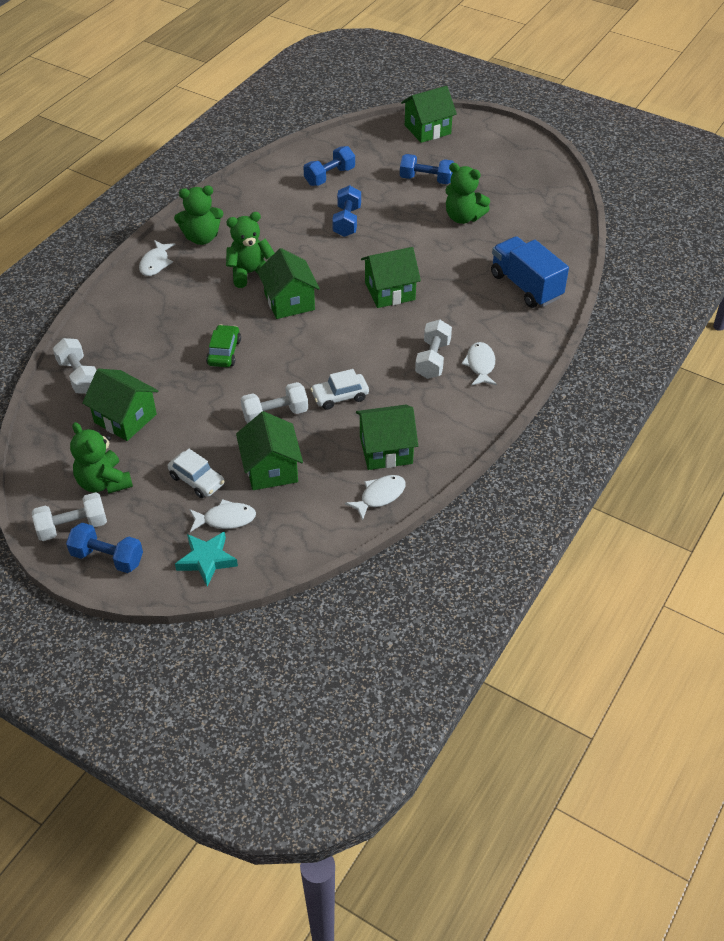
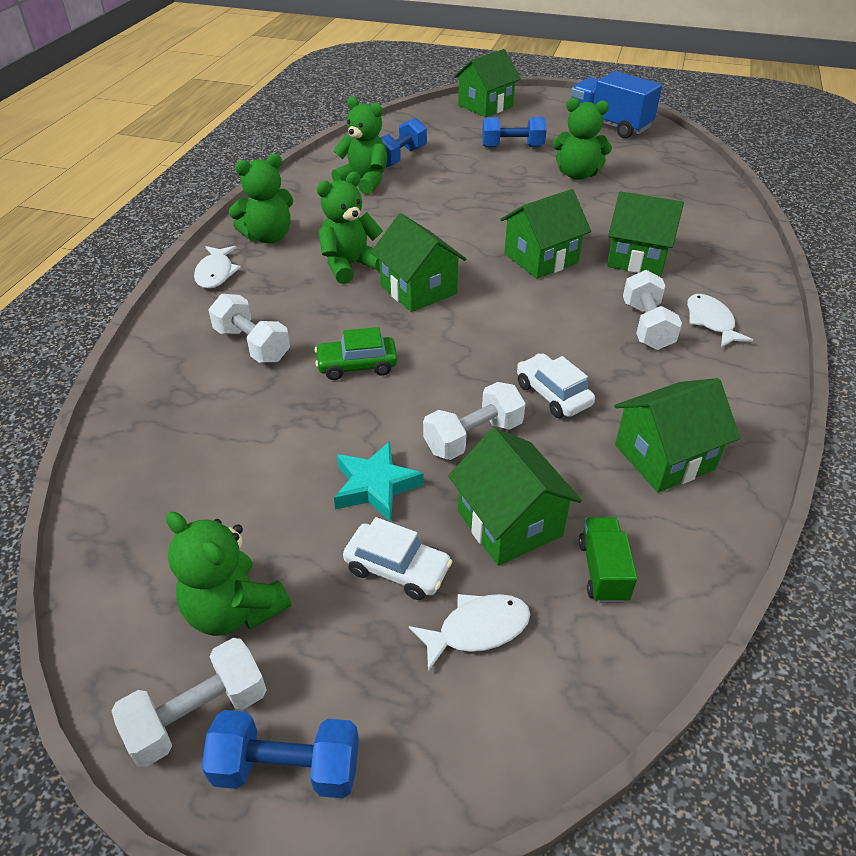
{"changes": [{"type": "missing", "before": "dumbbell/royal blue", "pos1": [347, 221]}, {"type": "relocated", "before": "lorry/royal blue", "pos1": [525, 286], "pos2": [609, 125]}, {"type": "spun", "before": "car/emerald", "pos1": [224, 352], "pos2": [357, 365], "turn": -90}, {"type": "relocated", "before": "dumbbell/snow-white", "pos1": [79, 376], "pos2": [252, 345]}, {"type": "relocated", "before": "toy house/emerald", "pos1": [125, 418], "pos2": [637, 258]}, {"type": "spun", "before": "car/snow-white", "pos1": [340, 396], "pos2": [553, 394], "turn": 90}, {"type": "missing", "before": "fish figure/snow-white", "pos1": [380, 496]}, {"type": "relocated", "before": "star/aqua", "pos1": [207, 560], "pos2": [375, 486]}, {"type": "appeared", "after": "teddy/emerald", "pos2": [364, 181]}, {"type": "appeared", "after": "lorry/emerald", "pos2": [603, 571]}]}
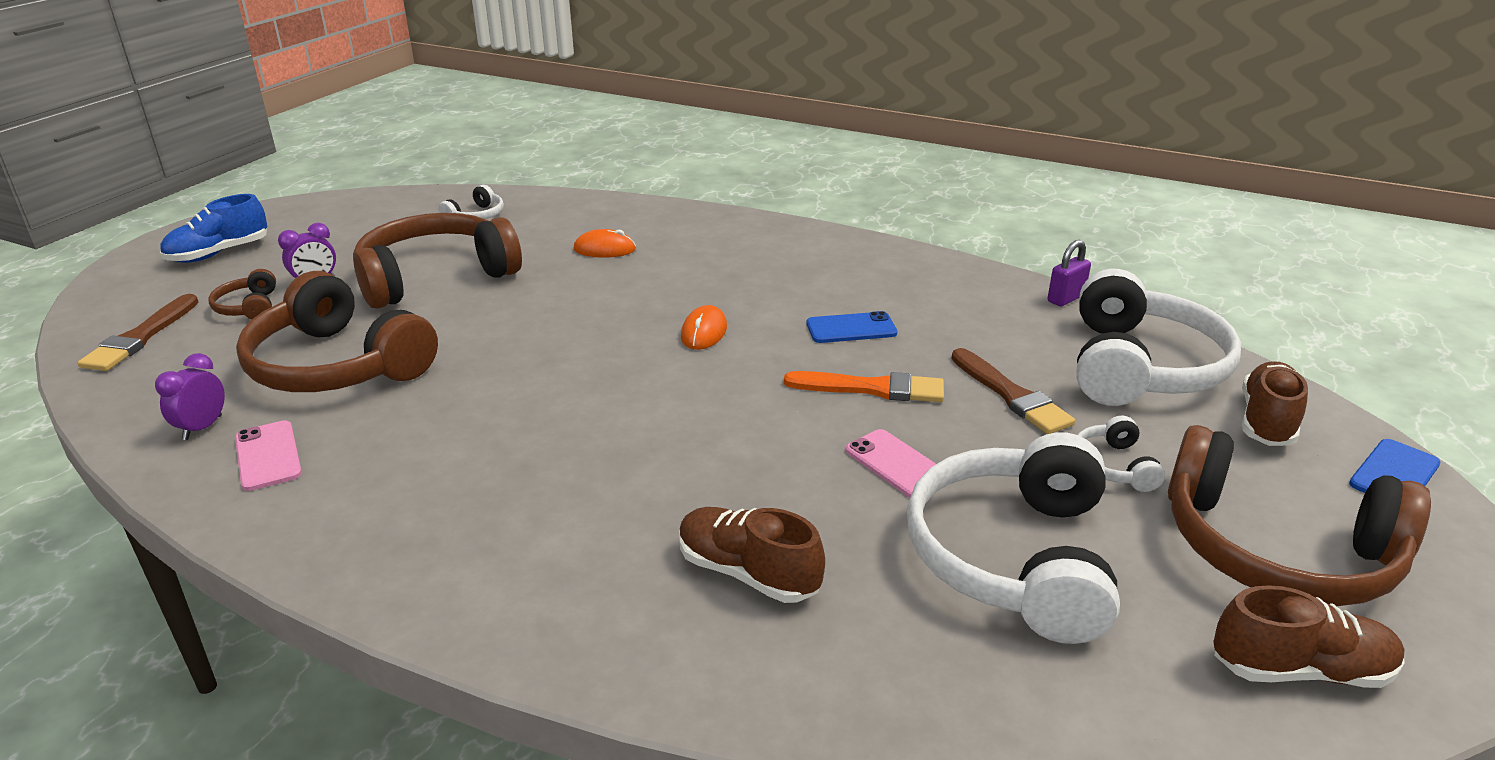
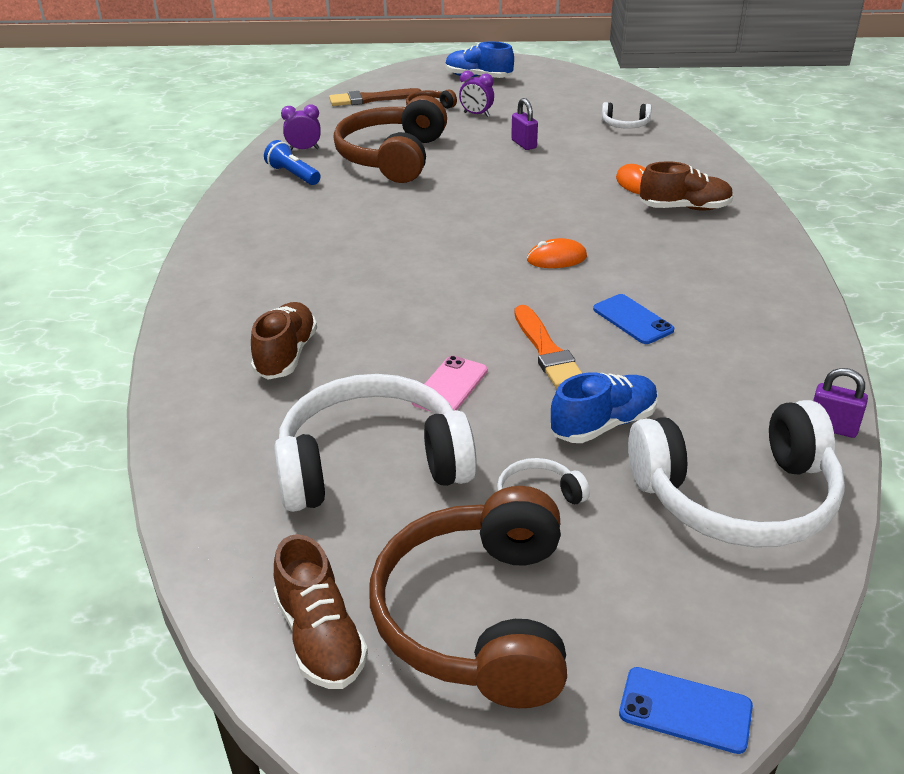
{"changes": [{"type": "exchanged", "before": "headset/brown", "after": "small lock/purple", "pos1": [435, 277], "pos2": [524, 144]}, {"type": "exchanged", "before": "paintbrush/brown", "after": "sneaker/royal blue", "pos1": [1011, 395], "pos2": [603, 424]}, {"type": "relocated", "before": "sneaker/brown", "pos1": [1267, 421], "pos2": [685, 208]}, {"type": "exchanged", "before": "phone/pink", "after": "torch/royal blue", "pos1": [268, 456], "pos2": [293, 175]}]}
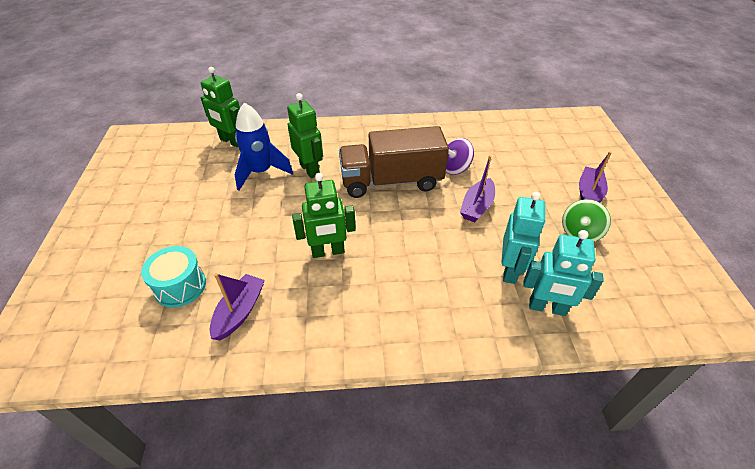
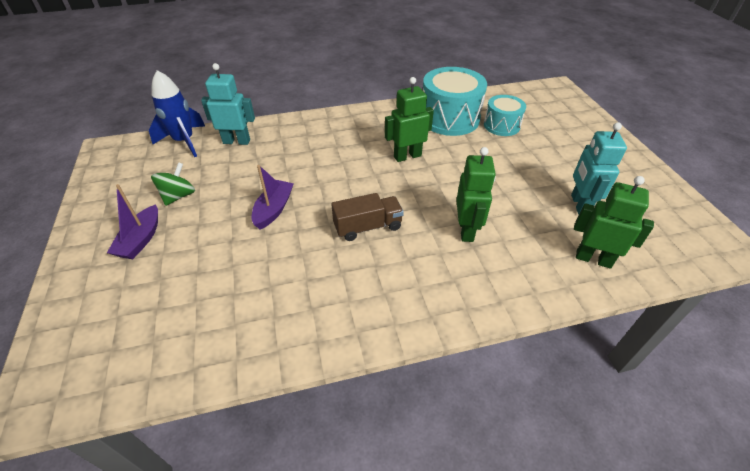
{"changes": [{"type": "spun", "before": "toy robot/emerald", "pos1": [310, 169], "pos2": [466, 230], "turn": -135}, {"type": "relocated", "before": "spaceship/royal blue", "pos1": [261, 172], "pos2": [184, 141]}, {"type": "size", "before": "lorry/brown", "pos1": [391, 181], "pos2": [368, 227], "scale": 0.58}, {"type": "missing", "before": "whirligig/purple", "pos1": [455, 168]}, {"type": "relocated", "before": "toy robot/aqua", "pos1": [510, 270], "pos2": [579, 205]}, {"type": "exchanged", "before": "toy boat/purple", "after": "drum/aqua", "pos1": [240, 312], "pos2": [449, 118]}]}
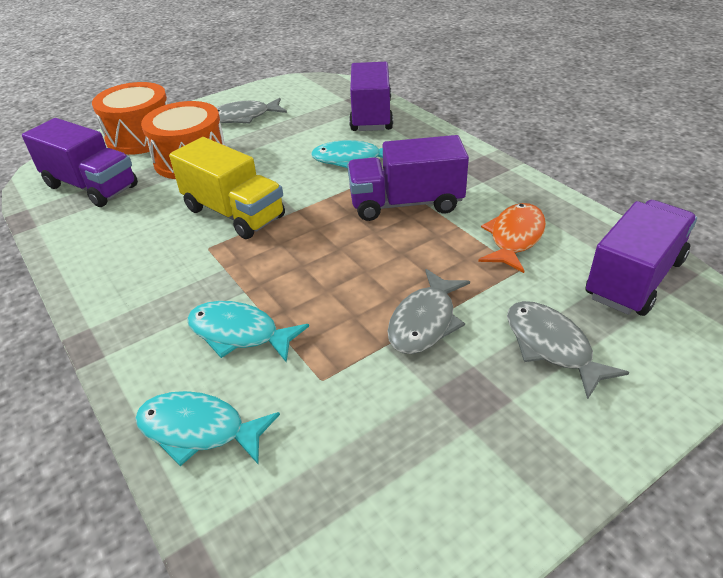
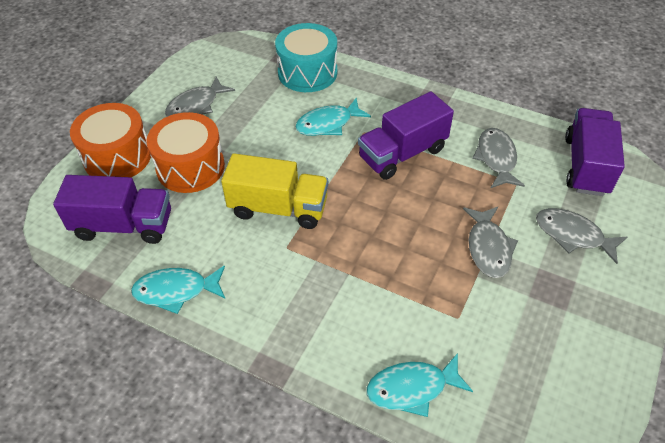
{"changes": [{"type": "exchanged", "before": "lorry/purple", "after": "drum/aqua", "pos1": [371, 115], "pos2": [307, 72]}, {"type": "colour", "before": "fish figure/orange", "after": "fish figure/gray", "pos1": [515, 238], "pos2": [496, 158]}, {"type": "relocated", "before": "fish figure/aqua", "pos1": [239, 333], "pos2": [176, 291]}]}
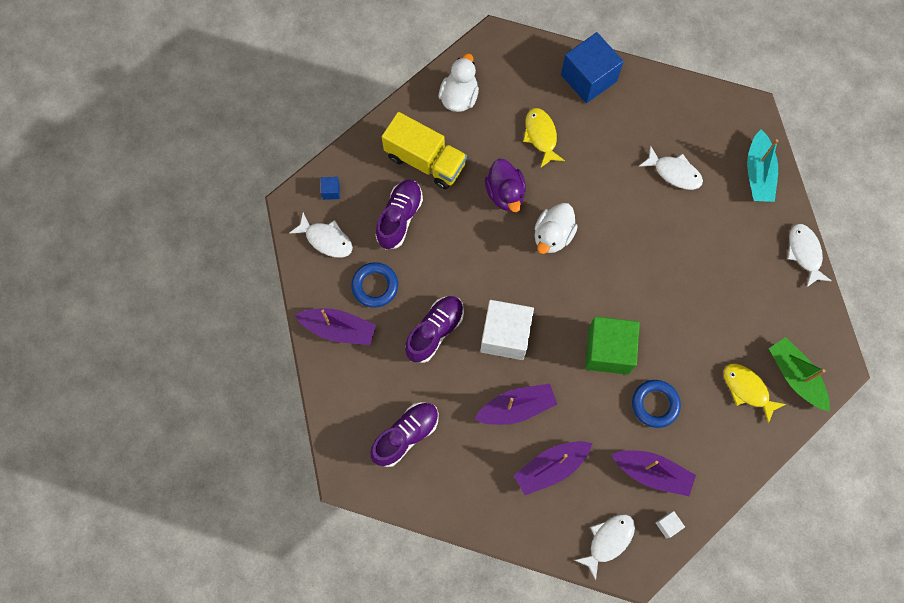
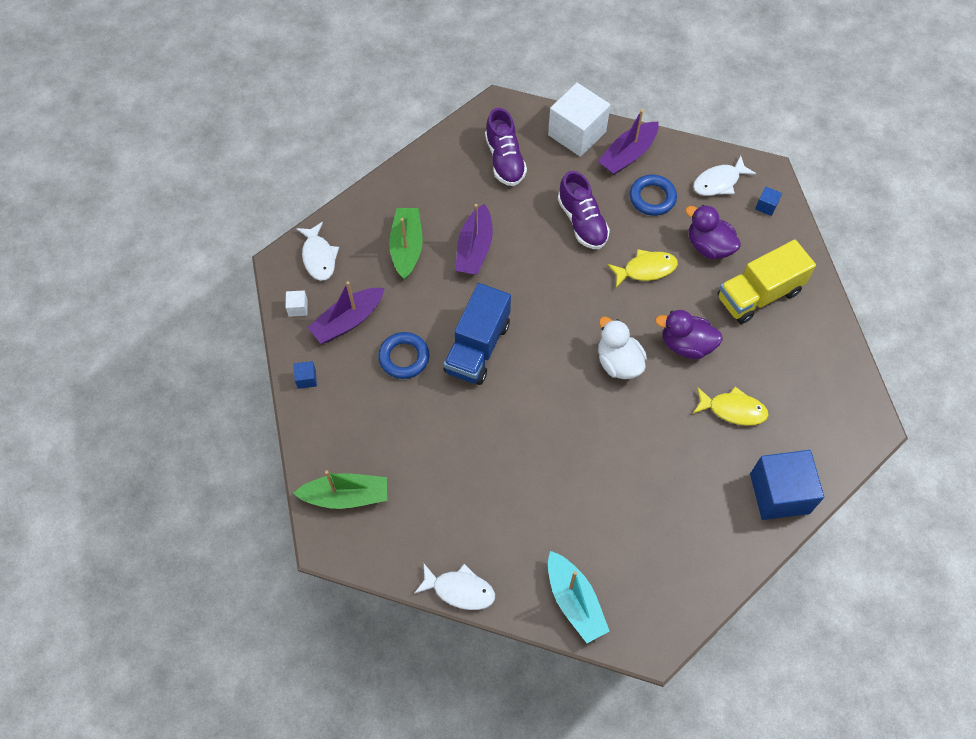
{"changes": [{"type": "missing", "before": "duck/snow-white", "pos1": [459, 97]}, {"type": "spun", "before": "toy boat/aqua", "pos1": [758, 173], "pos2": [574, 601], "turn": -150}, {"type": "missing", "before": "fish figure/snow-white", "pos1": [674, 172]}, {"type": "exchanged", "before": "sneaker/purple", "after": "duck/purple", "pos1": [399, 218], "pos2": [709, 246]}, {"type": "relocated", "before": "cube/snow-white", "pos1": [505, 335], "pos2": [577, 133]}, {"type": "exchanged", "before": "cube/emerald", "after": "lorry/royal blue", "pos1": [608, 351], "pos2": [477, 347]}, {"type": "relocated", "before": "fish figure/bright yellow", "pos1": [747, 389], "pos2": [646, 269]}, {"type": "colour", "before": "toy boat/purple", "after": "toy boat/emerald", "pos1": [551, 467], "pos2": [407, 247]}, {"type": "appeared", "after": "cube/royal blue", "pos2": [306, 379]}]}
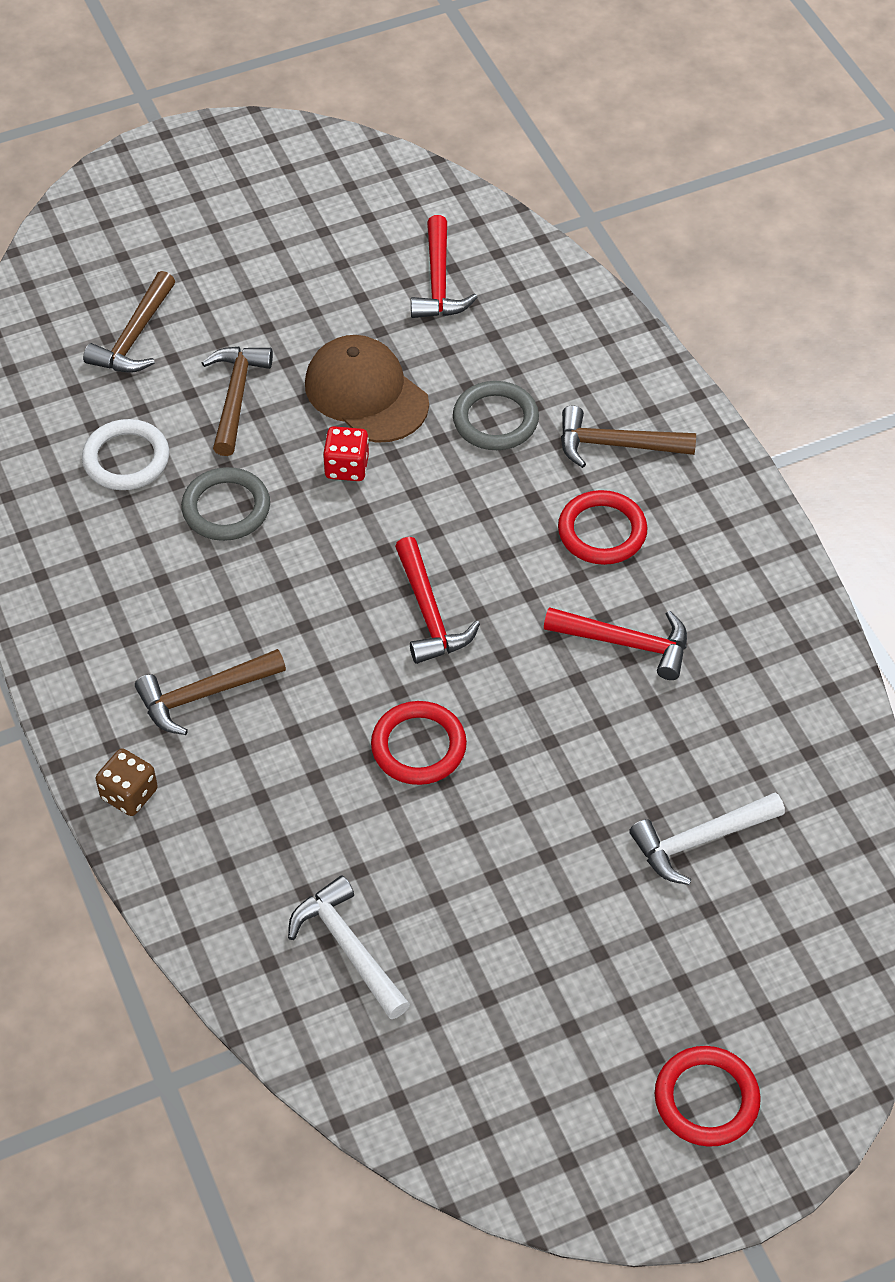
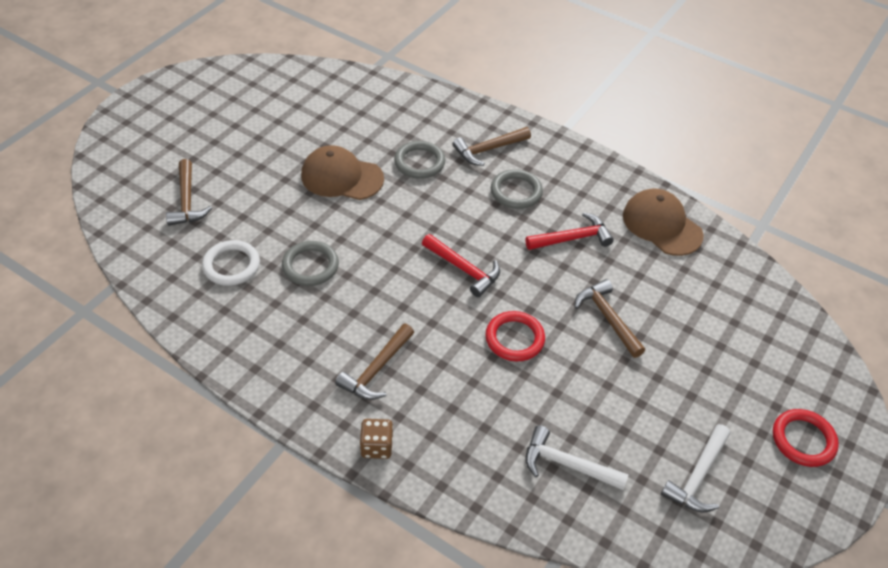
{"changes": [{"type": "missing", "before": "claw hammer/crimson", "pos1": [439, 282]}, {"type": "relocated", "before": "claw hammer/brown", "pos1": [236, 396], "pos2": [607, 318]}, {"type": "missing", "before": "game die/crimson", "pos1": [347, 467]}, {"type": "colour", "before": "hoop/crimson", "after": "hoop/gray", "pos1": [602, 531], "pos2": [516, 192]}, {"type": "relocated", "before": "claw hammer/snow-white", "pos1": [700, 841], "pos2": [698, 476]}, {"type": "appeared", "after": "cap/brown", "pos2": [661, 225]}]}
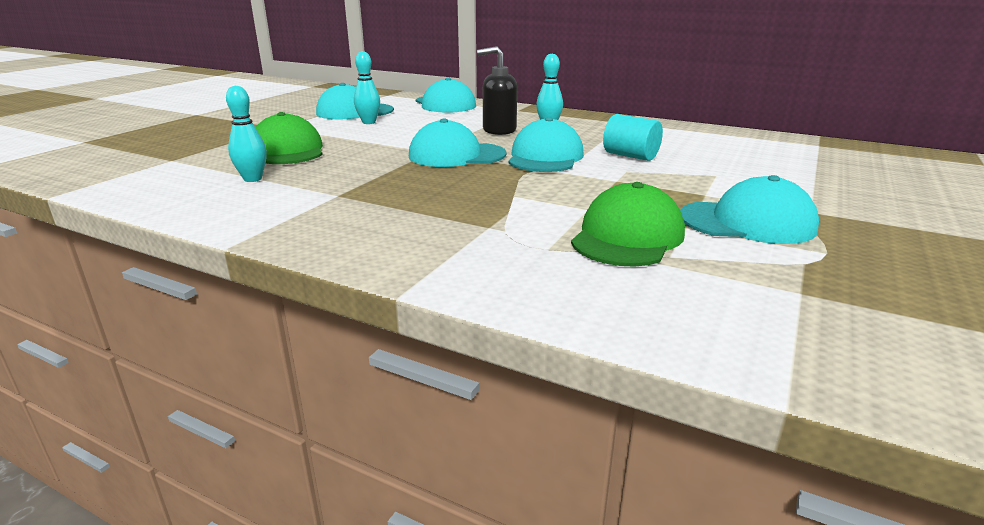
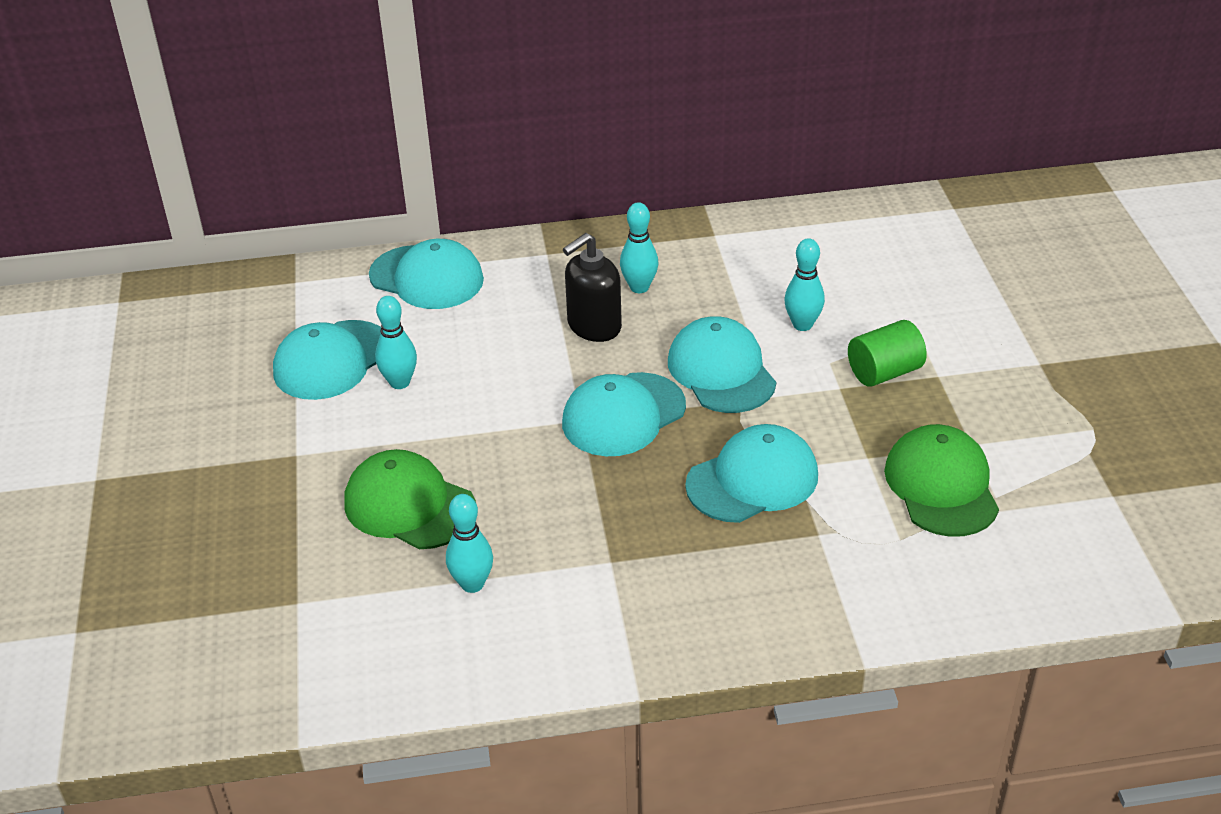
{"changes": [{"type": "exchanged", "before": "cylinder/aqua", "after": "tenpin/aqua", "pos1": [630, 156], "pos2": [802, 325]}, {"type": "relocated", "before": "cap/aqua", "pos1": [747, 222], "pos2": [752, 480]}, {"type": "appeared", "after": "cylinder/emerald", "pos2": [884, 372]}]}
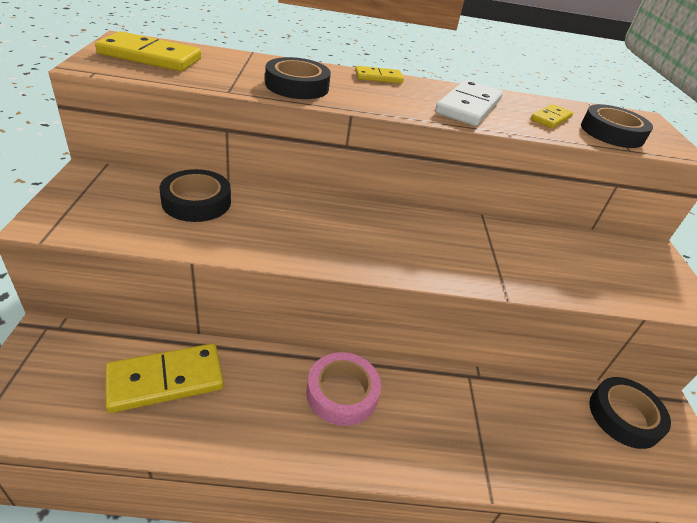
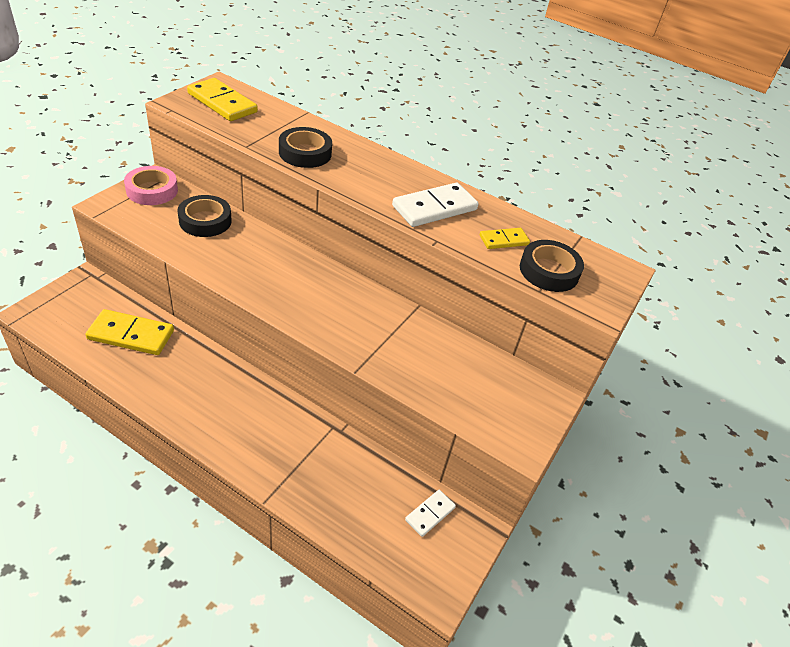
{"changes": [{"type": "missing", "before": "domino tile/bright yellow", "pos1": [378, 77]}, {"type": "relocated", "before": "tape/pink", "pos1": [342, 393], "pos2": [152, 190]}, {"type": "exchanged", "before": "tape/ebony", "after": "domino tile/snow-white", "pos1": [624, 416], "pos2": [430, 514]}]}
